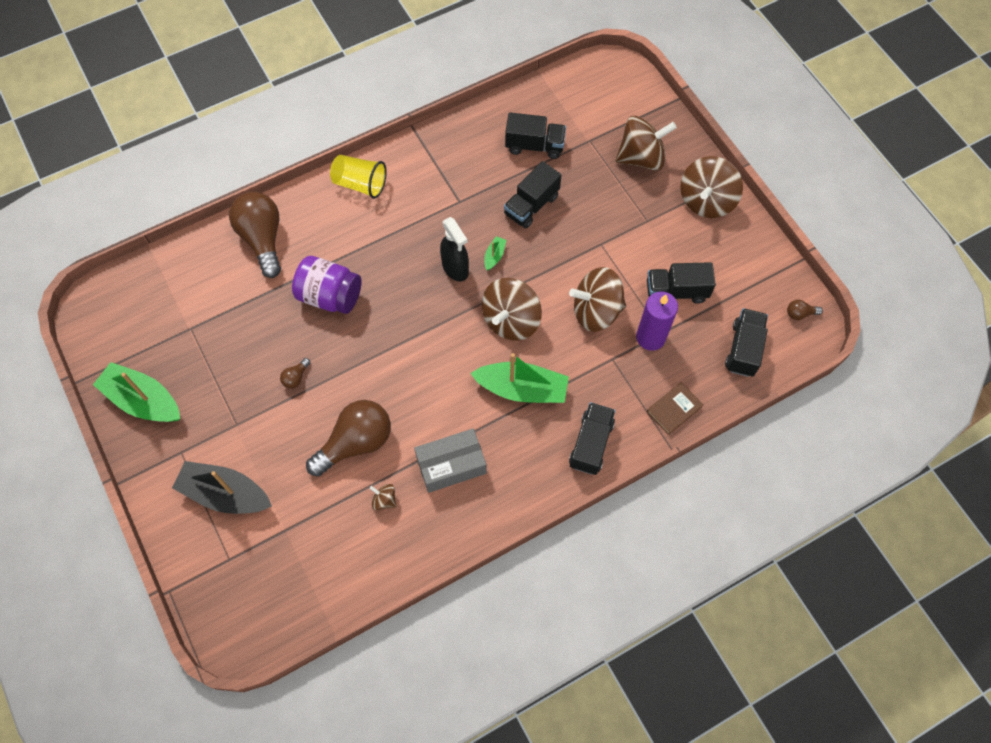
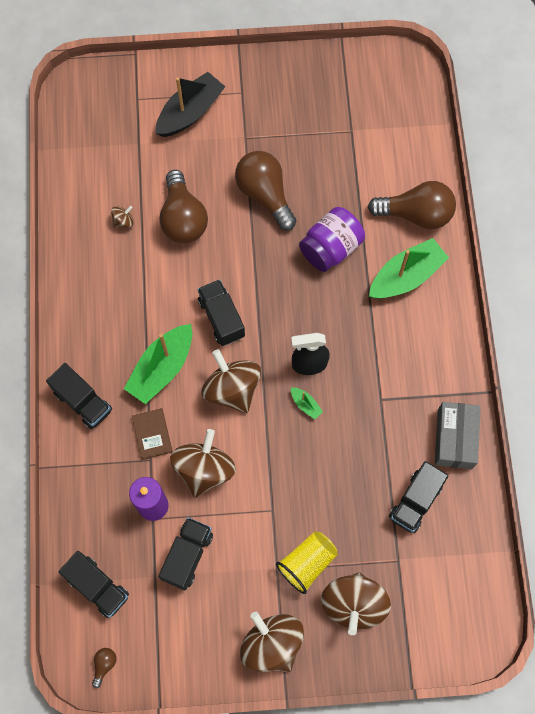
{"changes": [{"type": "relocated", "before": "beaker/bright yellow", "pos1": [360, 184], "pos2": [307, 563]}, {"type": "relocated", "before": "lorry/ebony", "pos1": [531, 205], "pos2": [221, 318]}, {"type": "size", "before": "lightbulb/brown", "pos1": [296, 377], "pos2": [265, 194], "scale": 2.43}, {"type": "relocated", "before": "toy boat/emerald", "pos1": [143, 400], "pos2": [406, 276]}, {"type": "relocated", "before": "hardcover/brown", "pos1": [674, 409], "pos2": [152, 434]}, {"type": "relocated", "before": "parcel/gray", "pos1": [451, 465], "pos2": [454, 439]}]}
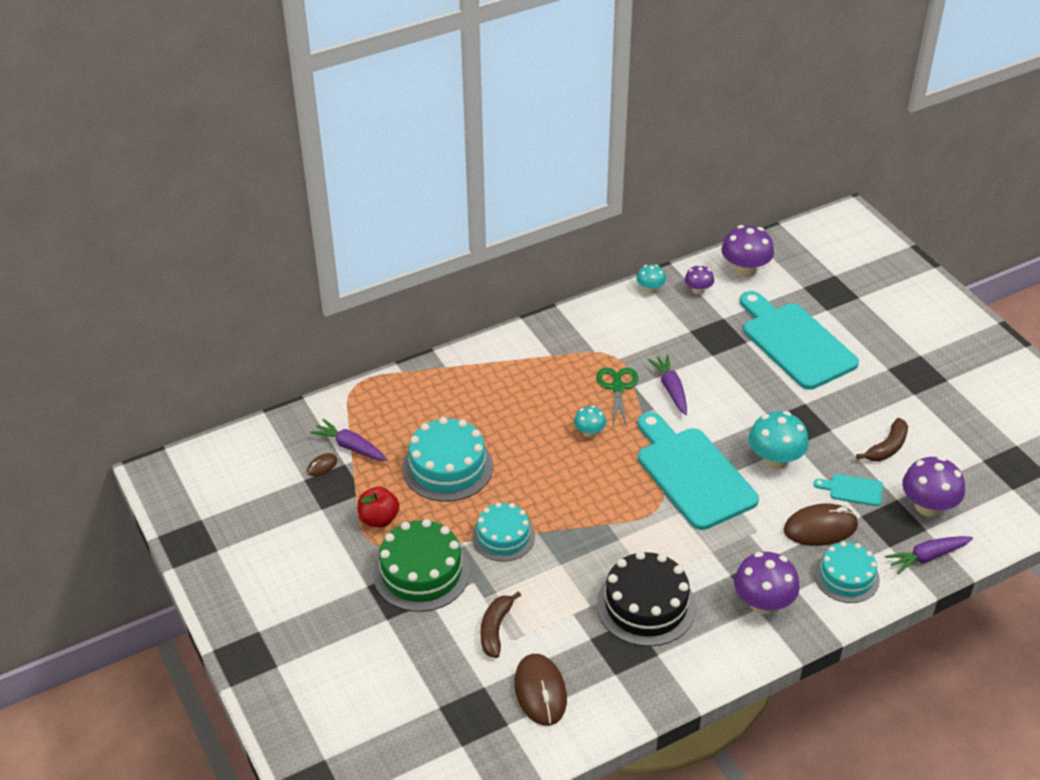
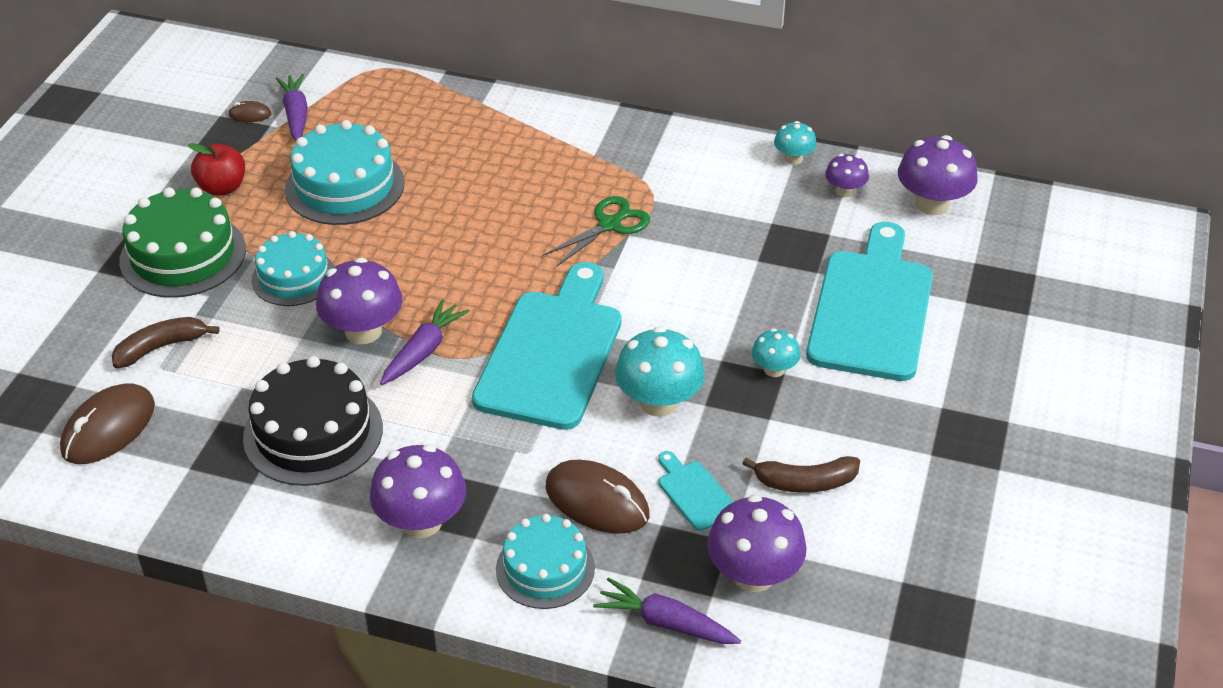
{"changes": [{"type": "relocated", "before": "toy carrot/purple", "pos1": [671, 389], "pos2": [423, 351]}, {"type": "relocated", "before": "fungus/aqua", "pos1": [589, 432], "pos2": [774, 369]}, {"type": "appeared", "after": "fungus/purple", "pos2": [363, 331]}]}
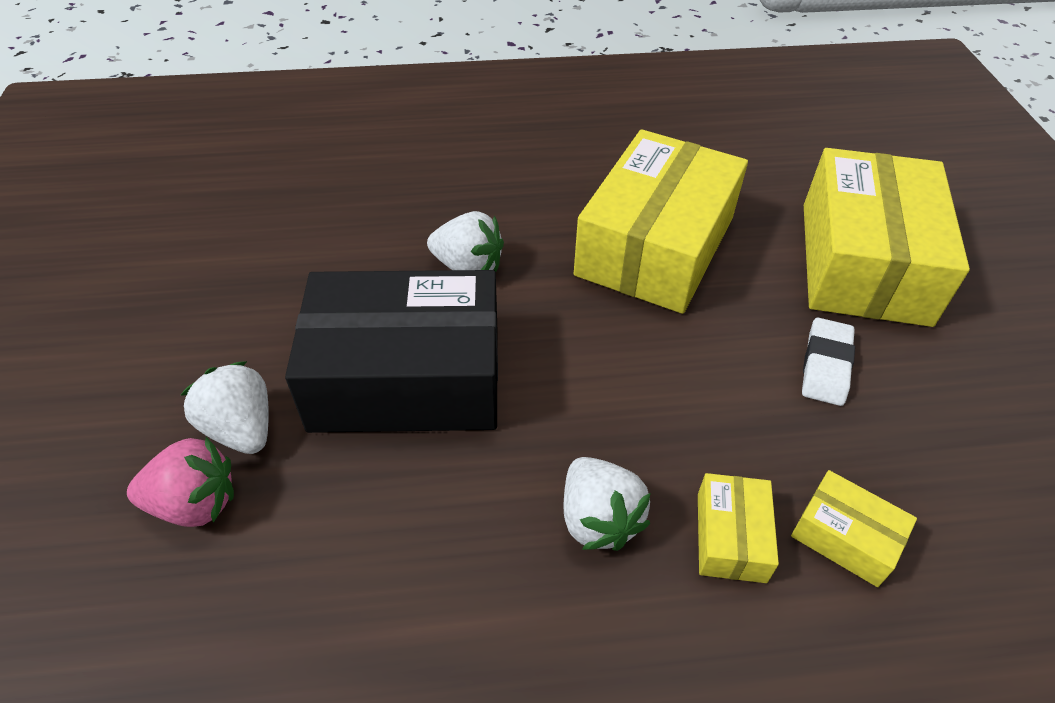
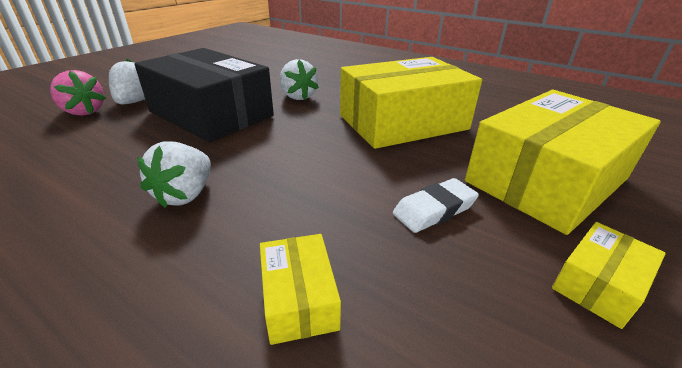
{"changes": [{"type": "relocated", "before": "parcel/bright yellow", "pos1": [730, 537], "pos2": [598, 284]}]}
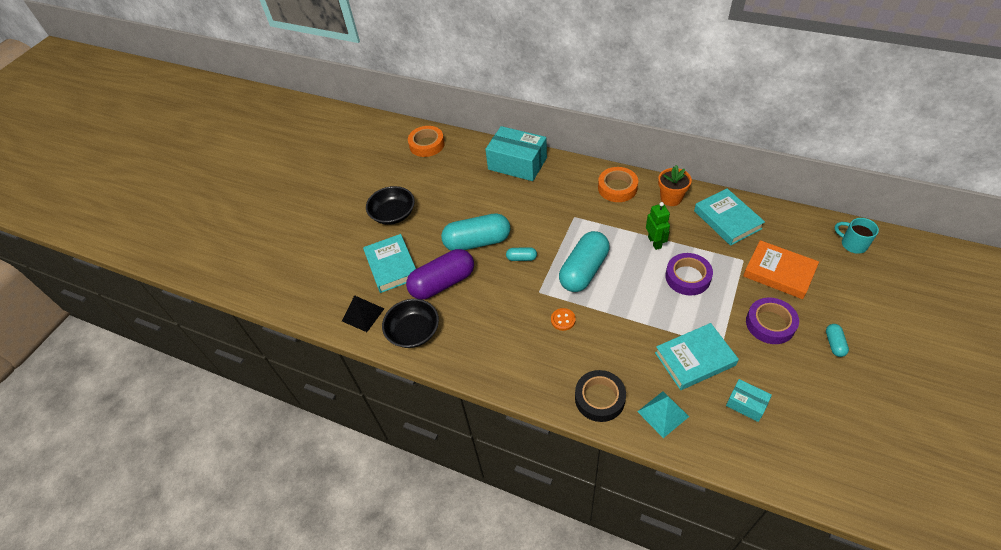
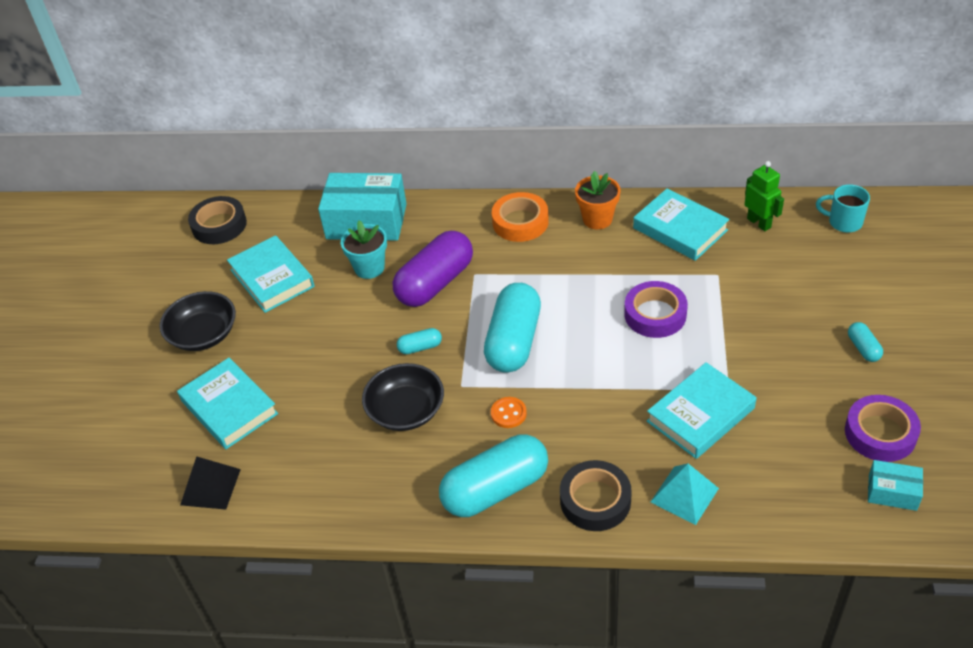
{"changes": [{"type": "colour", "before": "tape/orange", "after": "tape/ebony", "pos1": [427, 144], "pos2": [219, 225]}, {"type": "relocated", "before": "toy robot/emerald", "pos1": [655, 242], "pos2": [759, 223]}, {"type": "relocated", "before": "pill/aqua", "pos1": [477, 242], "pos2": [495, 489]}, {"type": "missing", "before": "hardcover/orange", "pos1": [779, 272]}, {"type": "relocated", "before": "pill/purple", "pos1": [442, 283], "pos2": [435, 283]}, {"type": "relocated", "before": "tape/purple", "pos1": [770, 324], "pos2": [880, 433]}, {"type": "relocated", "before": "bowl/ebony", "pos1": [413, 331], "pos2": [406, 411]}, {"type": "relocated", "before": "parcel/aqua", "pos1": [746, 404], "pos2": [892, 492]}, {"type": "appeared", "after": "potted plant/aqua", "pos2": [369, 268]}, {"type": "appeared", "after": "hardcover/aqua", "pos2": [272, 278]}]}
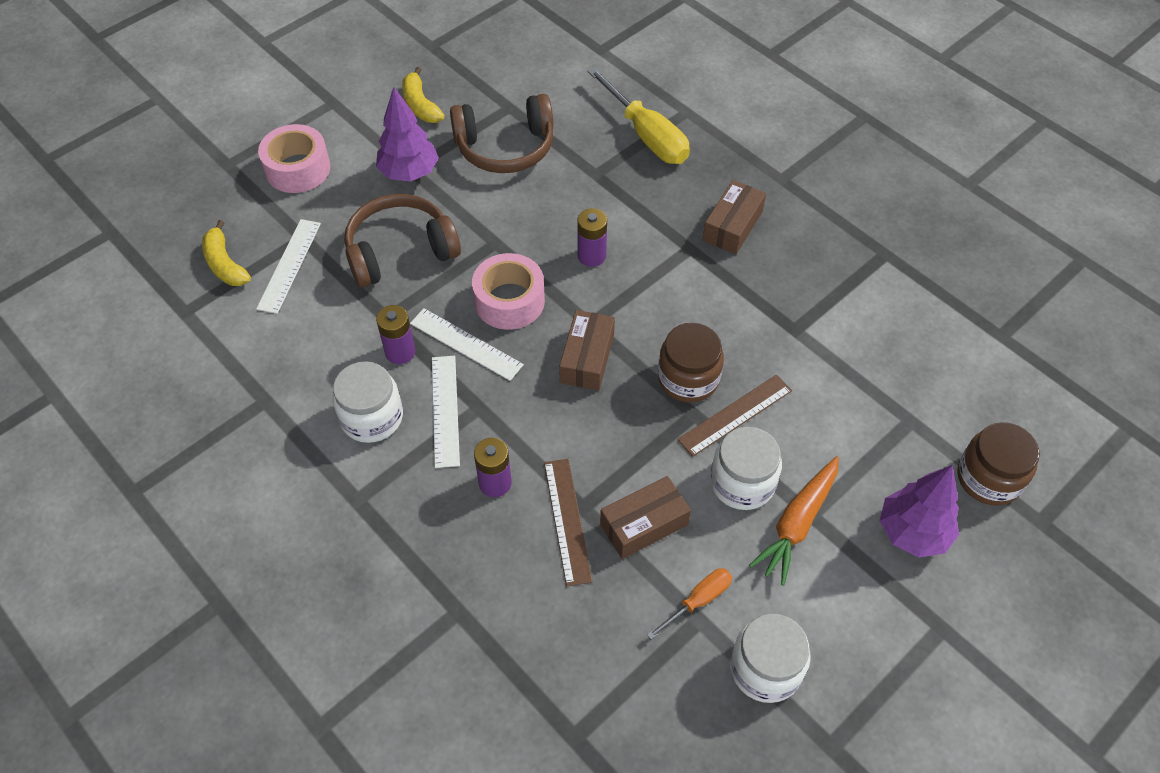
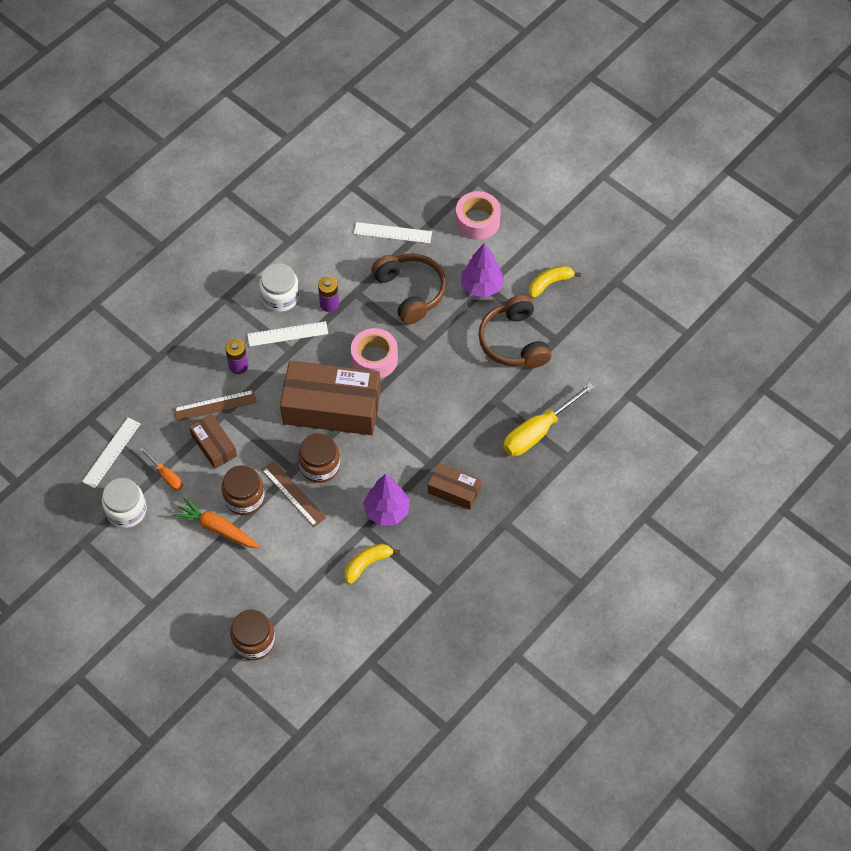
{"changes": [{"type": "missing", "before": "battery/purple", "pos1": [591, 256]}, {"type": "relocated", "before": "banana/bright yellow", "pos1": [225, 264], "pos2": [367, 564]}, {"type": "relocated", "before": "ruler/snow-white", "pos1": [466, 344], "pos2": [111, 452]}, {"type": "size", "before": "parcel/brown", "pos1": [587, 358], "pos2": [331, 407], "scale": 2.01}, {"type": "colour", "before": "jar/snow-white", "after": "jar/brown", "pos1": [742, 482], "pos2": [244, 498]}, {"type": "relocated", "before": "toy tree/purple", "pos1": [912, 532], "pos2": [387, 511]}]}
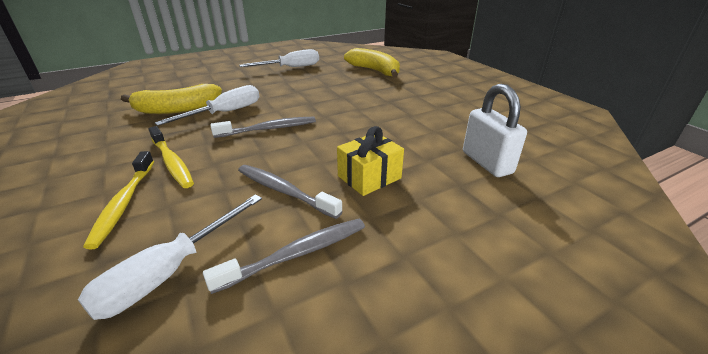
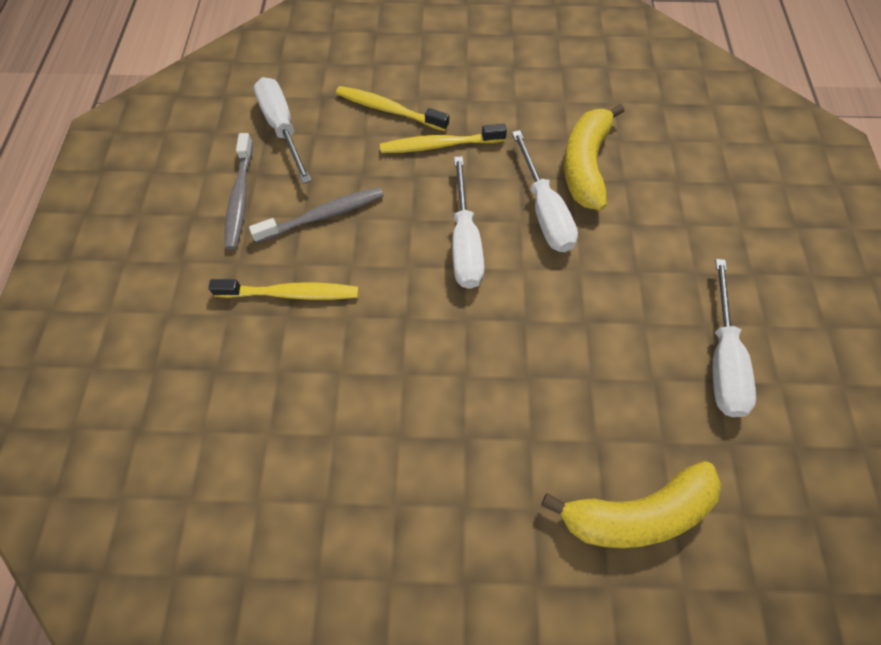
{"changes": [{"type": "missing", "before": "small lock/snow-white", "pos1": [487, 163]}, {"type": "exchanged", "before": "dental brush/gray", "after": "flat screwdriver/snow-white", "pos1": [269, 129], "pos2": [465, 242]}, {"type": "exchanged", "before": "wrapped gift/bright yellow", "after": "dental brush/bright yellow", "pos1": [369, 177], "pos2": [291, 293]}]}
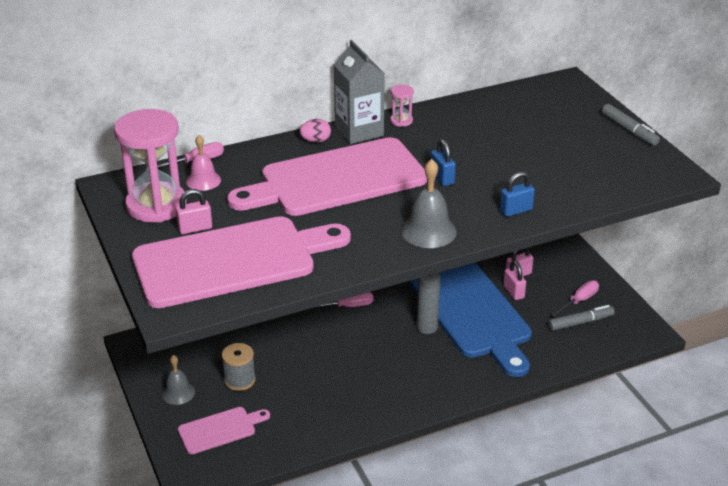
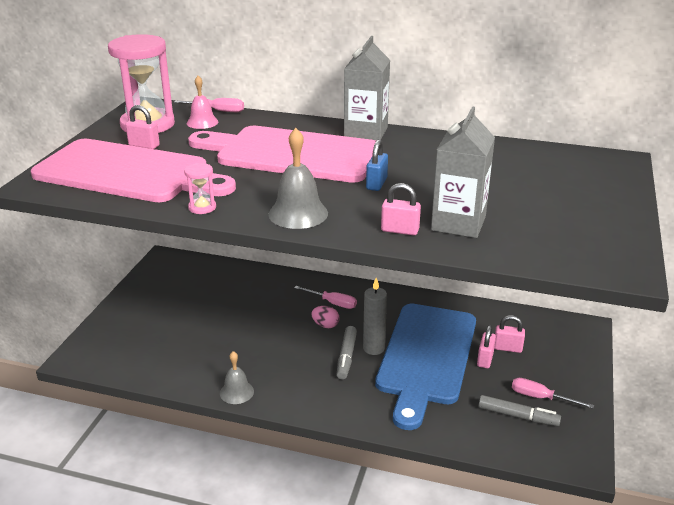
{"changes": [{"type": "relocated", "before": "sand timer/pink", "pos1": [401, 121], "pos2": [202, 207]}, {"type": "relocated", "before": "felt pen/gray", "pos1": [629, 130], "pos2": [346, 357]}, {"type": "relocated", "before": "toy egg/pink", "pos1": [315, 141], "pos2": [325, 325]}, {"type": "colour", "before": "small lock/royal blue", "after": "small lock/pink", "pos1": [516, 210], "pos2": [400, 230]}, {"type": "spun", "before": "flat screwdriver/pink", "pos1": [579, 301], "pos2": [540, 397], "turn": -150}, {"type": "missing", "before": "bobbin/gray", "pos1": [240, 380]}, {"type": "relocated", "before": "bell/gray", "pos1": [178, 392], "pos2": [236, 392]}, {"type": "missing", "before": "bread board/pink", "pos1": [220, 430]}, {"type": "appeared", "after": "milk carton/gray", "pos2": [458, 223]}]}
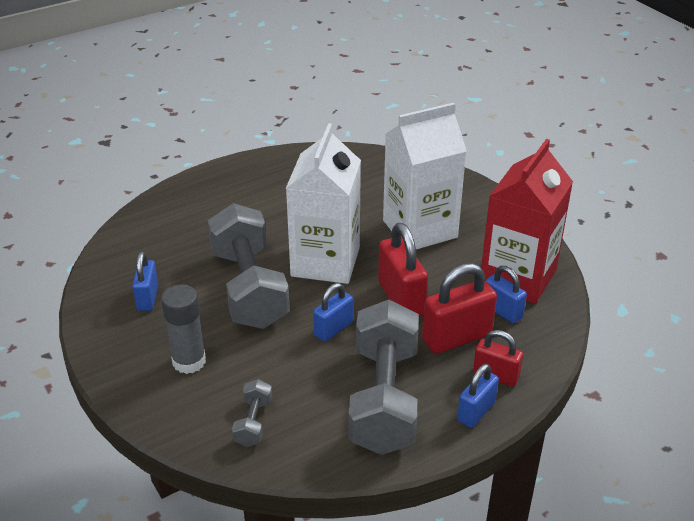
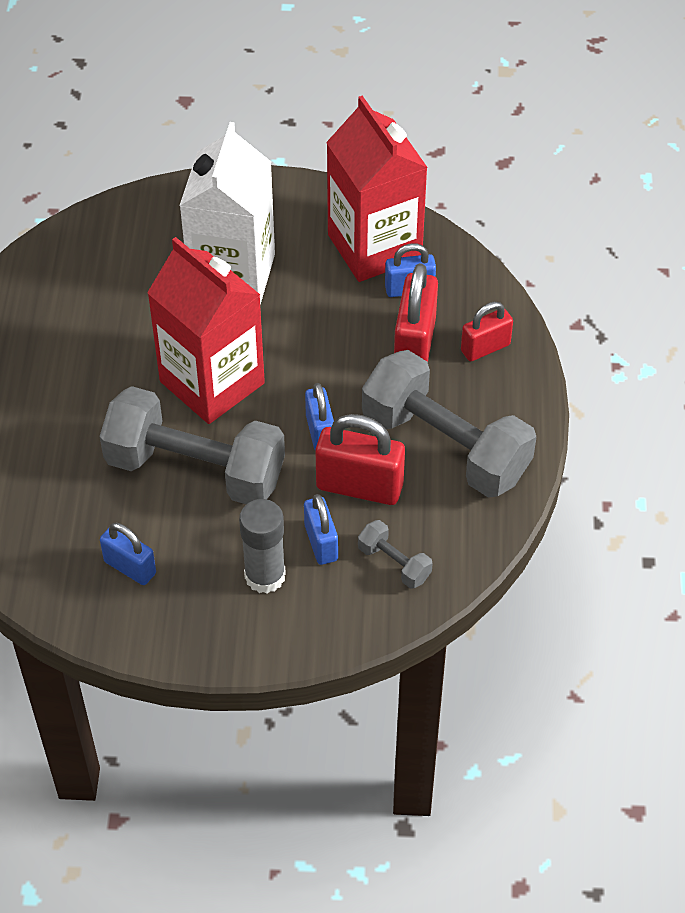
{"changes": [{"type": "colour", "before": "milk carton/snow-white", "after": "milk carton/crimson", "pos1": [325, 262], "pos2": [212, 382]}, {"type": "relocated", "before": "small lock/crimson", "pos1": [401, 298], "pos2": [359, 486]}, {"type": "relocated", "before": "small lock/royal blue", "pos1": [476, 412], "pos2": [321, 543]}]}
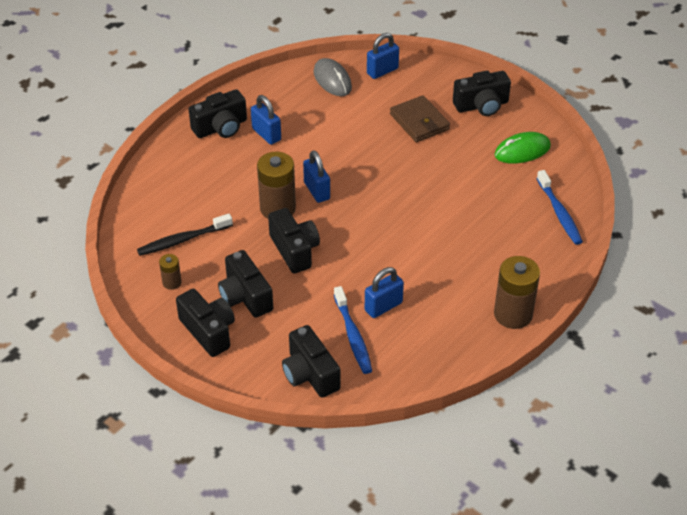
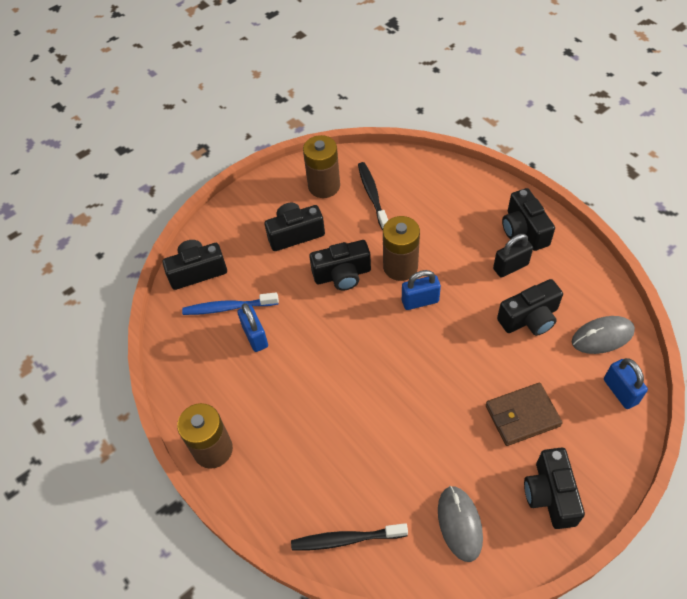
{"changes": [{"type": "colour", "before": "small lock/royal blue", "after": "small lock/ebony", "pos1": [266, 134], "pos2": [510, 267]}, {"type": "colour", "before": "computer mouse/emerald", "after": "computer mouse/gray", "pos1": [522, 151], "pos2": [459, 524]}, {"type": "colour", "before": "dental brush/royal blue", "after": "dental brush/ebony", "pos1": [559, 212], "pos2": [347, 539]}, {"type": "size", "before": "battery/brown", "pos1": [172, 282], "pos2": [324, 186], "scale": 1.99}, {"type": "relocated", "before": "compact camera/ebony", "pos1": [208, 331], "pos2": [529, 318]}]}
